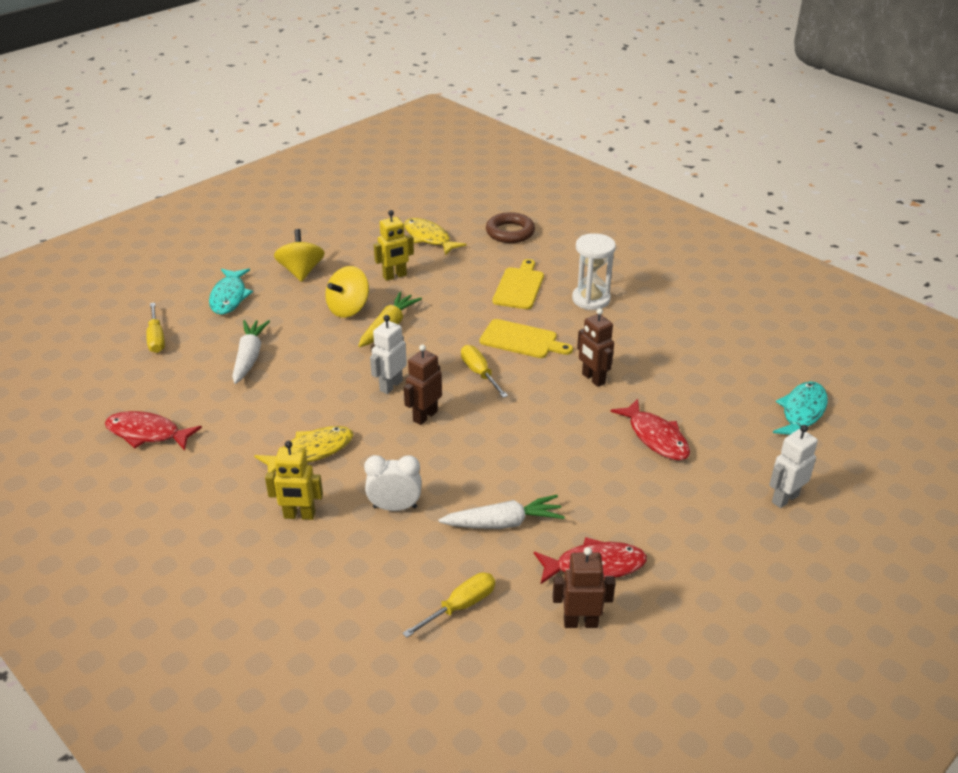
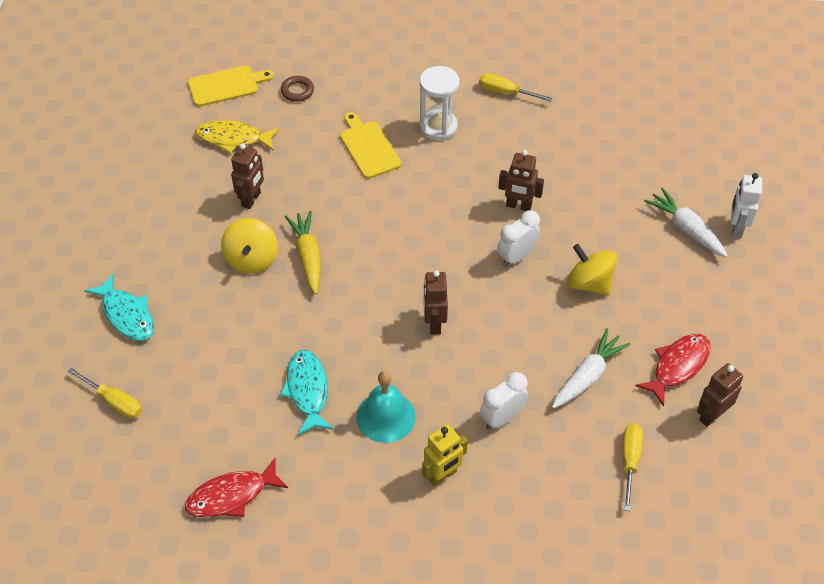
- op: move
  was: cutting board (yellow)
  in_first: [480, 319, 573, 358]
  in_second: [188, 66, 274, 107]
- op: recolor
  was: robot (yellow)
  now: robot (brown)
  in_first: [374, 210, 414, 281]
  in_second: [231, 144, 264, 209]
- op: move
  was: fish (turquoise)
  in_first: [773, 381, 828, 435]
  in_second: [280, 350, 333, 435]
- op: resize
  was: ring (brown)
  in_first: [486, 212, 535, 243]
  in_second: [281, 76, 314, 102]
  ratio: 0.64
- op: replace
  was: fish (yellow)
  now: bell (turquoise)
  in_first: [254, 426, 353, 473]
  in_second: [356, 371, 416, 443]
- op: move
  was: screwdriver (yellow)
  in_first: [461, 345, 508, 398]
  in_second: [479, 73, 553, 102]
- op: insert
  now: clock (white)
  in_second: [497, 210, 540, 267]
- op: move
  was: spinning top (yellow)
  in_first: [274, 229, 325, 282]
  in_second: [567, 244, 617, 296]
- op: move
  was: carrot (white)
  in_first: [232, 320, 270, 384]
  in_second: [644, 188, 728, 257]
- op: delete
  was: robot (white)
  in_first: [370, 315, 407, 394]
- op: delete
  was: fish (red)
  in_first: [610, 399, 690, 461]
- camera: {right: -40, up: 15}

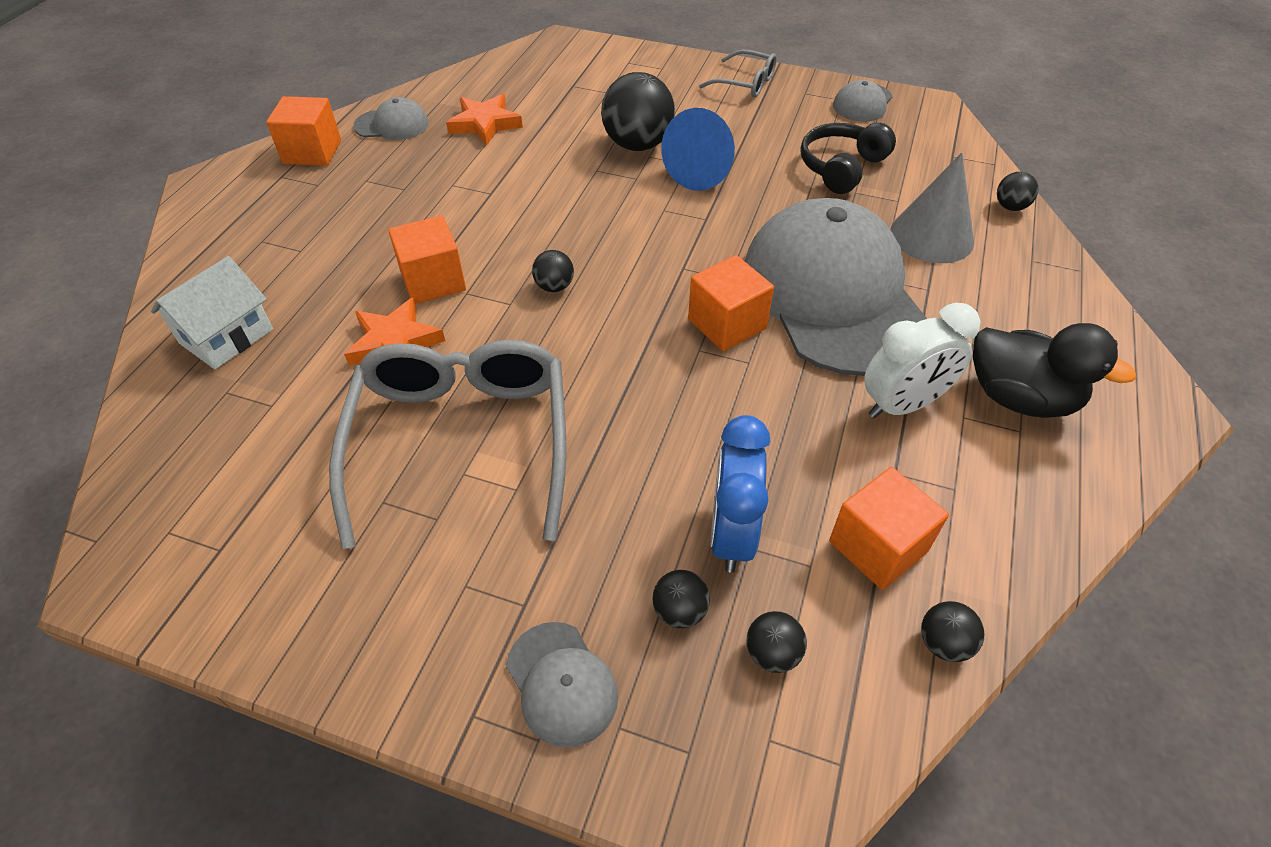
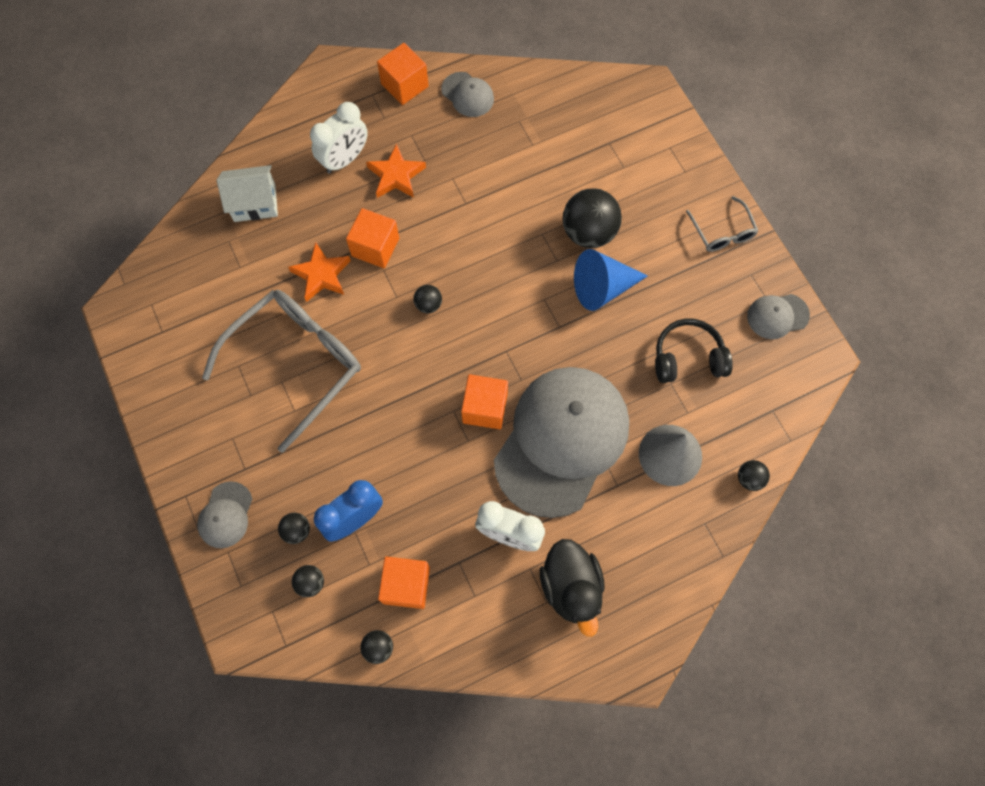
- op: insert
  now: clock (white)
  in_second: [310, 102, 368, 174]
- op: move
  was: star (orange)
  in_first: [446, 94, 523, 145]
  in_second: [366, 144, 426, 198]
- camera: {right: 45, up: 20}

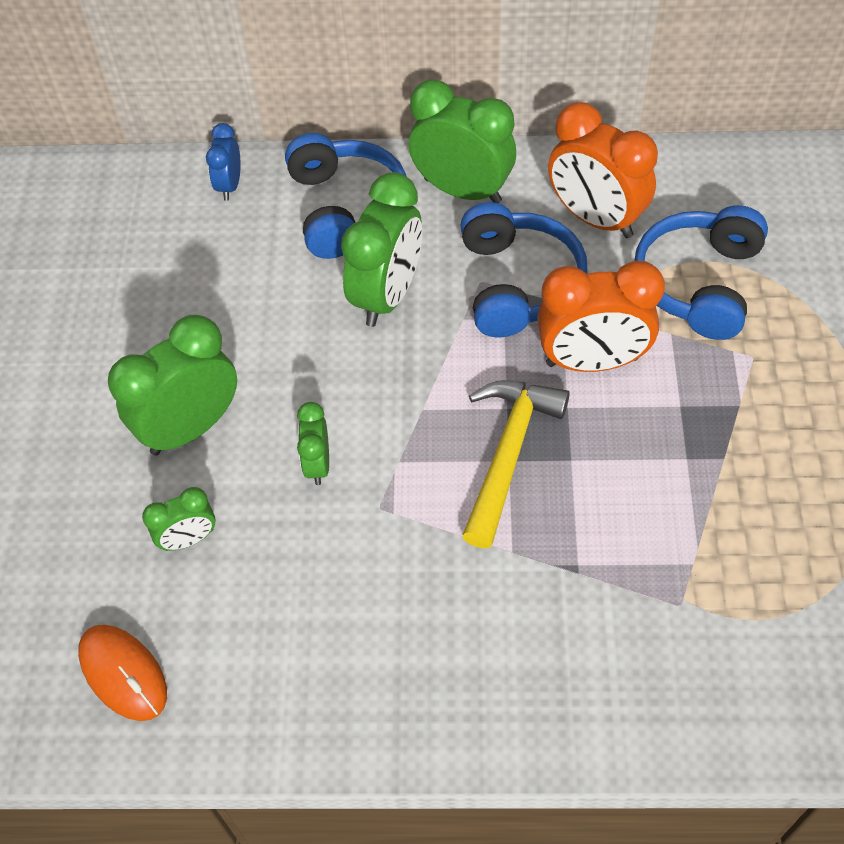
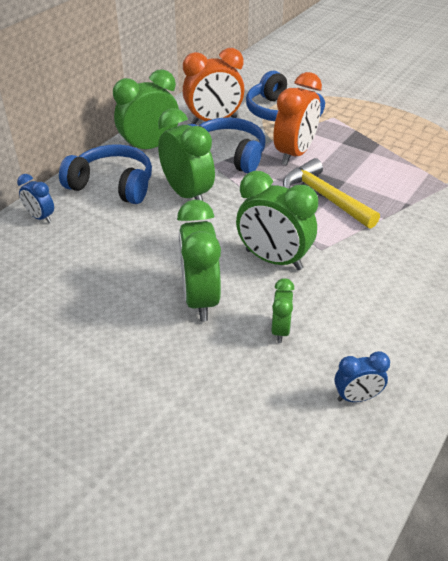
- op: resize
  was: clock (green)
  in_first: [297, 402, 329, 485]
  in_second: [236, 171, 318, 270]
  ratio: 1.91
- op: replace
  was: mouse (orange)
  now: clock (blue)
  in_first: [78, 625, 167, 721]
  in_second: [334, 351, 390, 402]
- camera: {right: -60, up: -15}

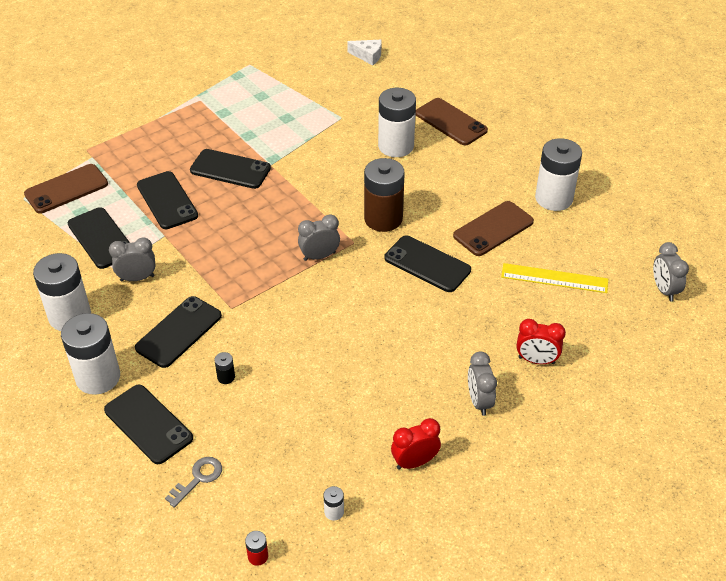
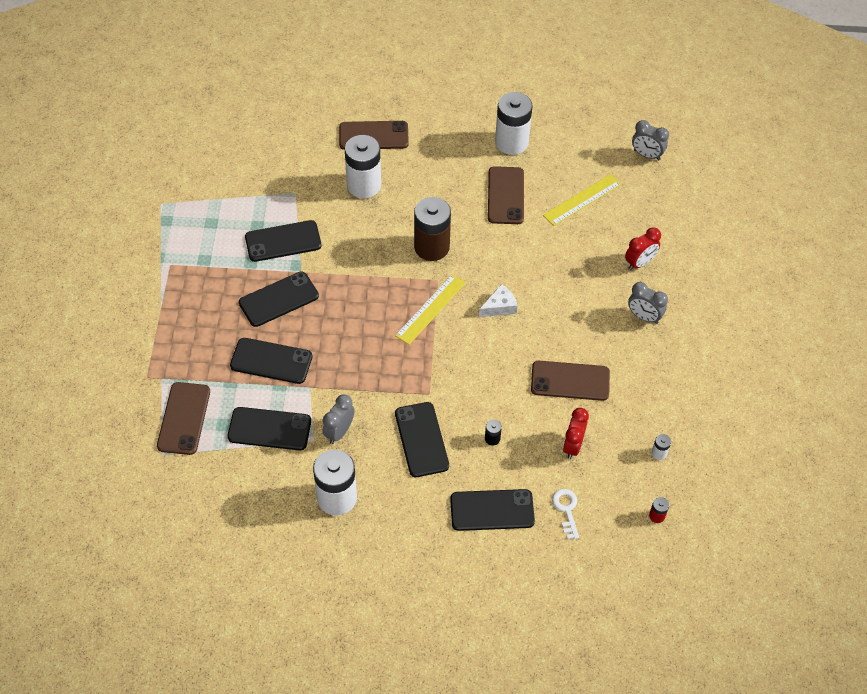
- op: move
  was: phone (black)
  in_first: [384, 235, 471, 292]
  in_second: [245, 220, 322, 262]
- op: replace
  was: clock (grey)
  now: ruler (yellow)
  in_first: [298, 214, 340, 261]
  in_second: [395, 274, 466, 345]
- op: move
  was: cheese (white)
  in_first: [347, 40, 381, 65]
  in_second: [479, 284, 518, 317]
- op: insert
  now: phone (brown)
  in_second: [531, 361, 610, 401]
- op: recolor
  was: key (grey)
  now: key (white)
  in_first: [165, 457, 222, 508]
  in_second: [552, 489, 579, 539]
- op: move
  was: clock (red)
  in_first: [391, 418, 441, 470]
  in_second: [563, 408, 589, 459]
- op: delete
  was: battery (white)
  in_first: [61, 313, 120, 395]
- camera: {right: -50, up: 10}

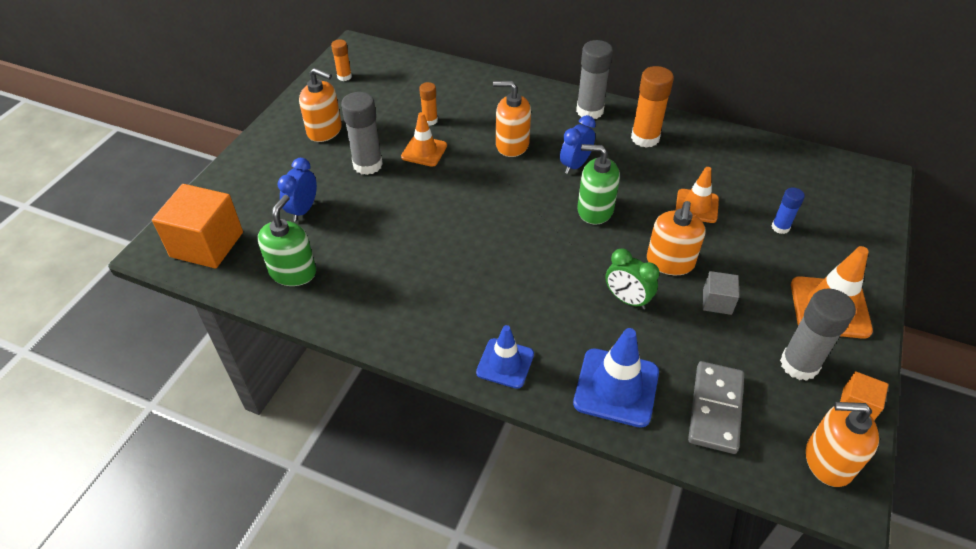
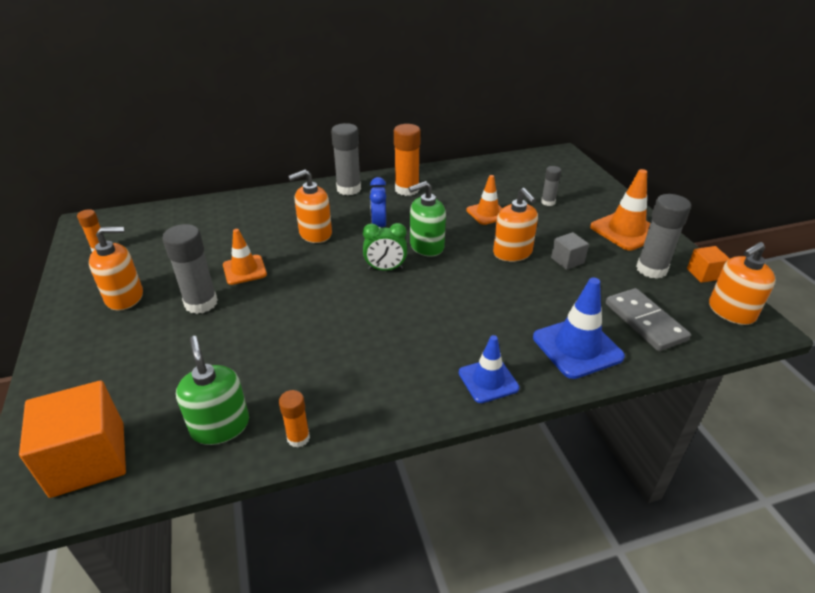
- op: move
  was: glue stick (orange)
  in_first: [419, 82, 438, 126]
  in_second: [279, 390, 310, 448]
- op: move
  was: clock (green)
  in_first: [605, 249, 659, 309]
  in_second: [363, 223, 407, 271]
- op: recolor
  was: glue stick (blue)
  now: glue stick (grey)
  in_first: [771, 187, 805, 234]
  in_second: [541, 166, 561, 206]
- op: delete
  was: clock (blue)
  in_first: [277, 158, 317, 221]
- camera: {right: -40, up: -10}

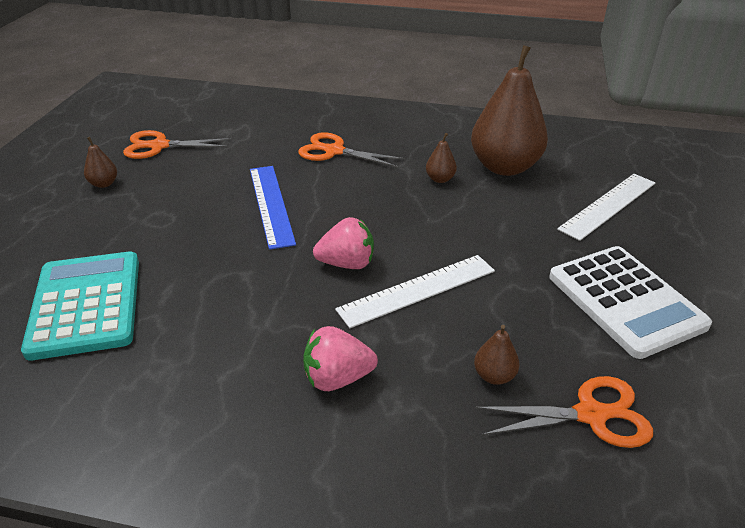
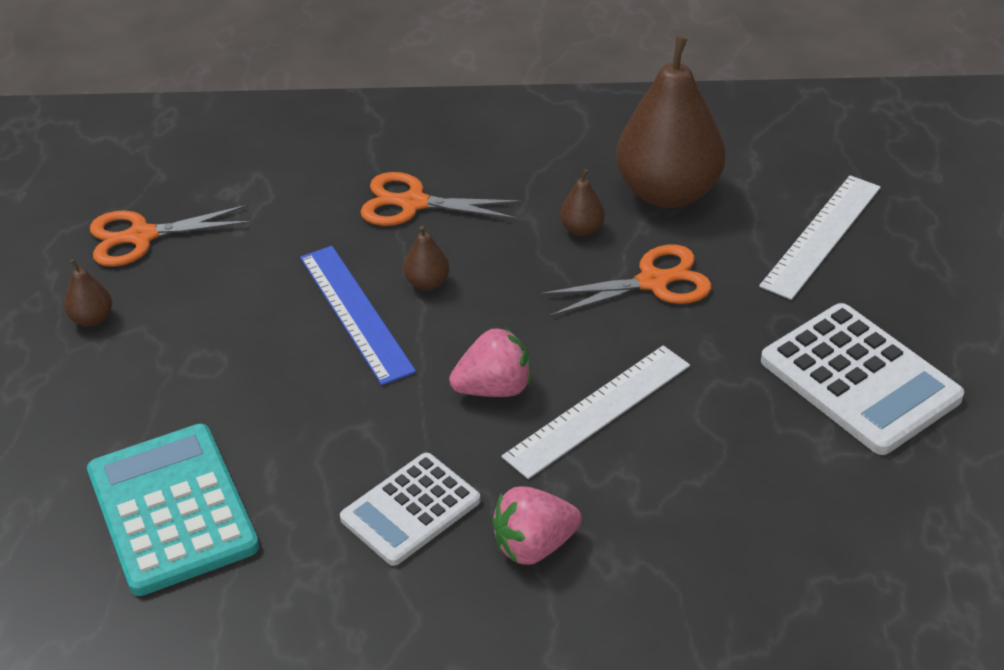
- op: insert
  now: calculator (white)
  in_second: [340, 453, 481, 566]
- op: move
  was: pear (brown)
  in_first: [474, 325, 519, 385]
  in_second: [403, 226, 449, 290]
- op: move
  was: scissors (orange)
  in_first: [475, 376, 653, 448]
  in_second: [540, 244, 712, 317]
- camera: {right: -10, up: 5}

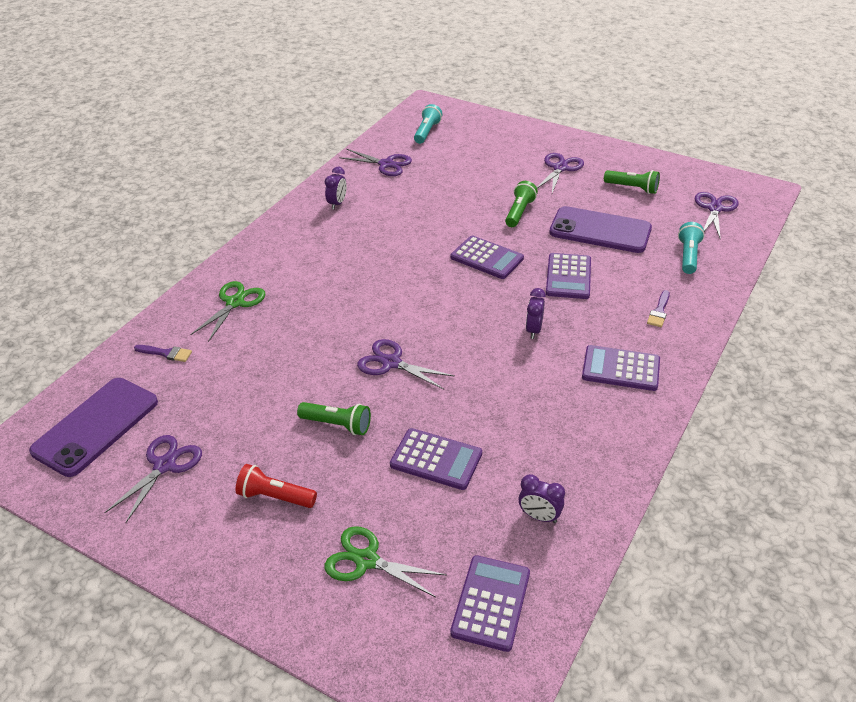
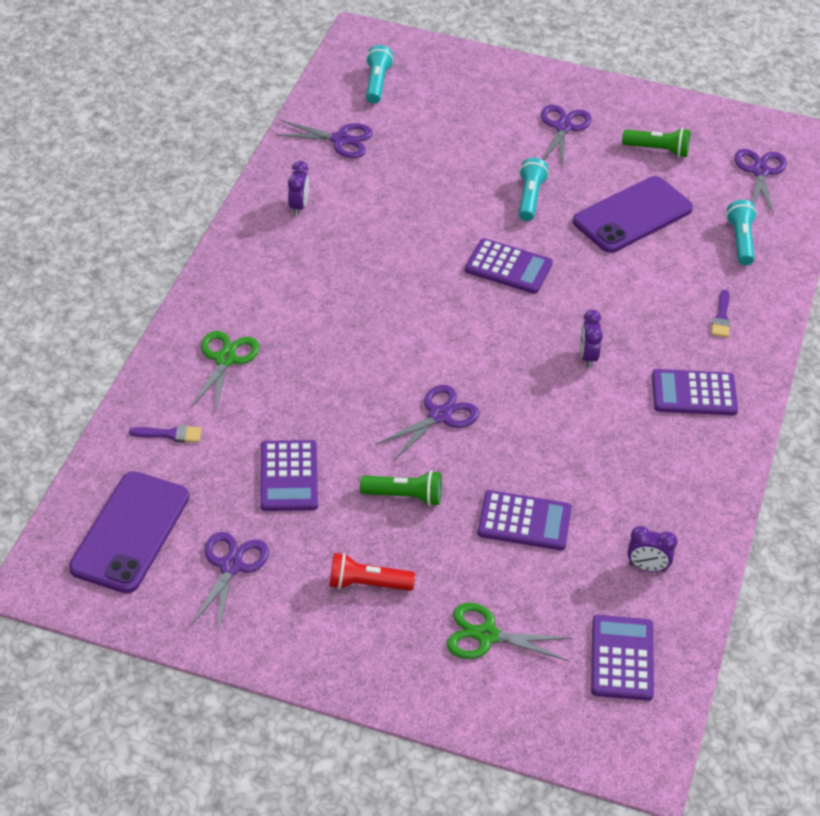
- op: move
  was: calculator (purple)
  in_first: [546, 253, 591, 299]
  in_second: [260, 440, 318, 511]
- op: rotate
  was: scissors (purple)
  in_first: [357, 339, 454, 390]
  in_second: [376, 385, 480, 460]
  clockwise: 120
- op: recolor
  was: flashlight (green)
  now: flashlight (turquoise)
  in_first: [505, 181, 538, 227]
  in_second: [519, 158, 549, 221]
- op: rotate
  was: phone (purple)
  in_first: [549, 206, 652, 253]
  in_second: [573, 176, 693, 253]
  clockwise: -45
- camera: {right: -15, up: 5}

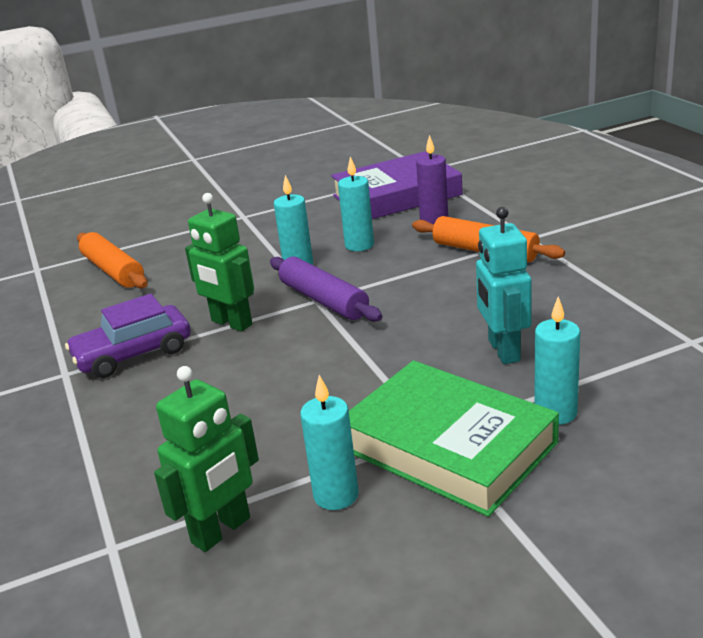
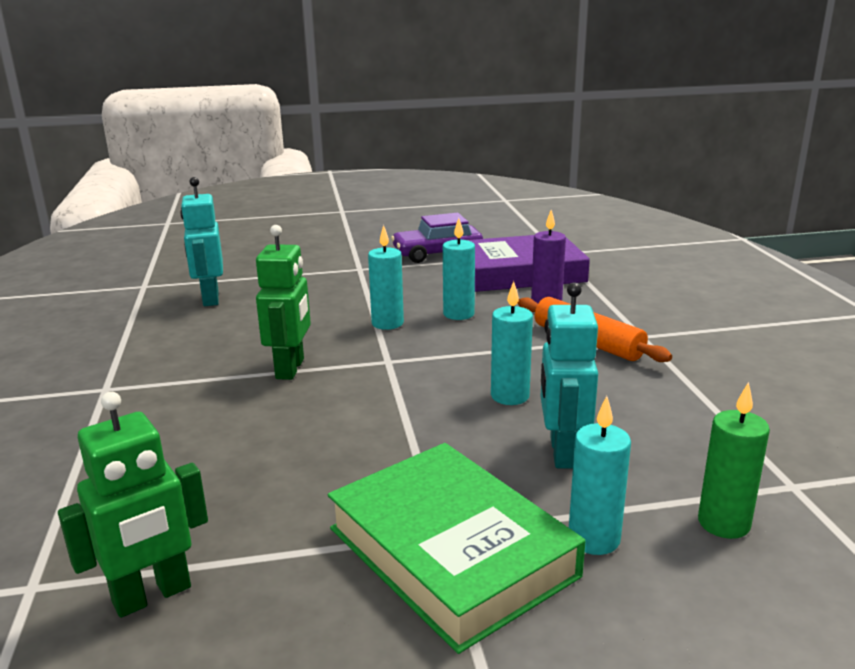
- op: replace
  was: rolling pin (orange)
  now: robot (turquoise)
  in_first: [77, 232, 148, 289]
  in_second: [180, 177, 223, 306]
- op: rotate
  was: robot (green)
  in_first: [185, 193, 254, 331]
  in_second: [256, 225, 311, 380]
  clockwise: -135
- op: move
  was: car (purple)
  in_first: [65, 294, 191, 378]
  in_second: [391, 213, 483, 263]
- op: move
  was: candle (turquoise)
  in_first: [300, 375, 359, 510]
  in_second: [491, 281, 533, 405]
- op: insert
  now: candle (green)
  in_second: [698, 382, 770, 539]
- op: delete
  was: rolling pin (purple)
  in_first: [270, 257, 382, 322]
- camera: {right: 10, up: -5}

